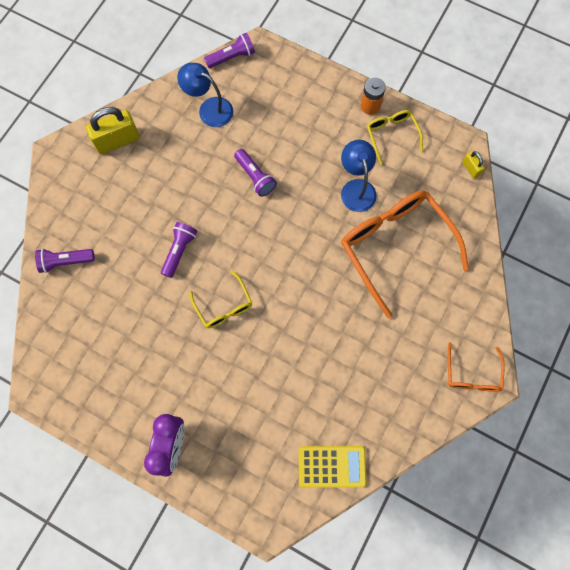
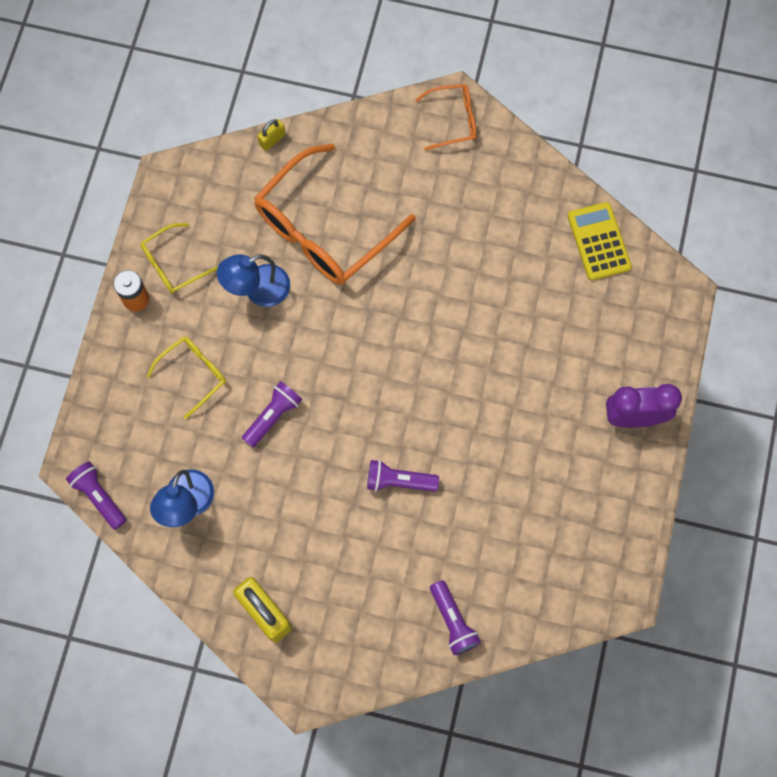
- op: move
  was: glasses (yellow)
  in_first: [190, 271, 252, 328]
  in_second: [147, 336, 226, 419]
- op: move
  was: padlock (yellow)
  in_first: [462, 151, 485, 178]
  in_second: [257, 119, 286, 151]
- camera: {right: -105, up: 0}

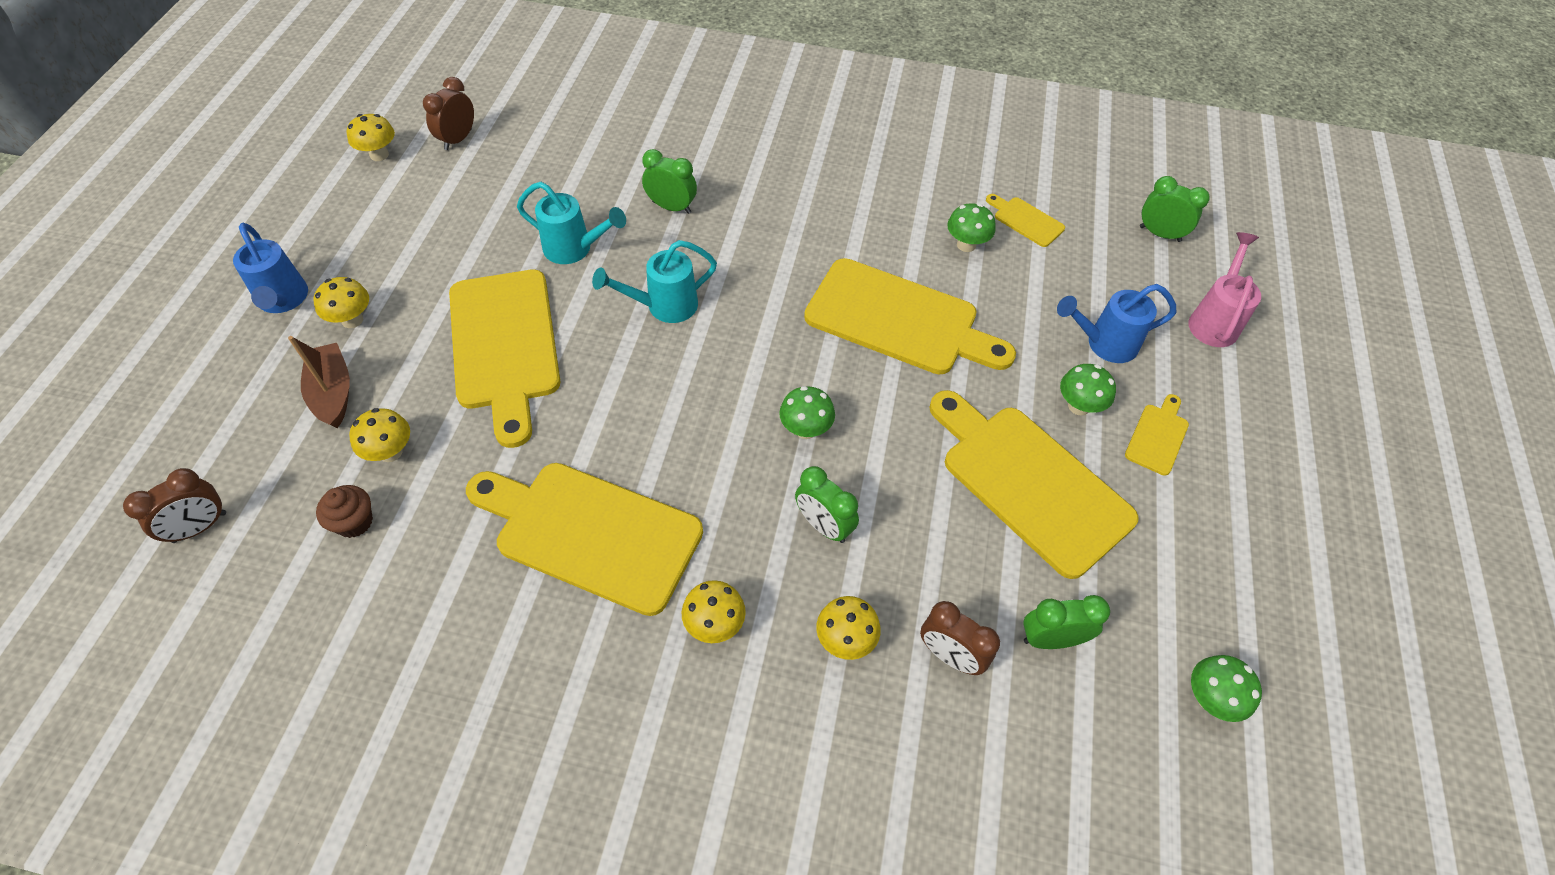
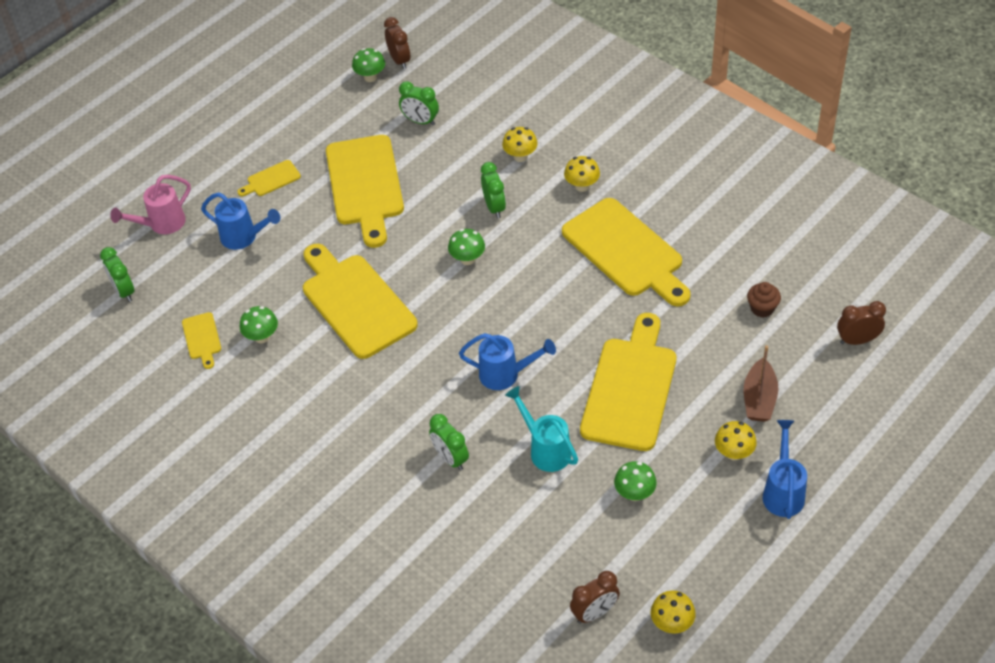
- op: move
  was: clock (brown)
  in_first: [920, 601, 1000, 675]
  in_second: [384, 17, 410, 69]
- op: recolor
  was: watering can (turquoise)
  now: watering can (blue)
  in_first: [592, 240, 717, 323]
  in_second: [459, 333, 556, 390]
- op: move
  was: mushroom (green)
  in_first: [1060, 364, 1116, 416]
  in_second: [614, 461, 657, 501]
- op: delete
  was: mushroom (yellow)
  in_first: [349, 408, 410, 462]
- camera: {right: -145, up: -5}

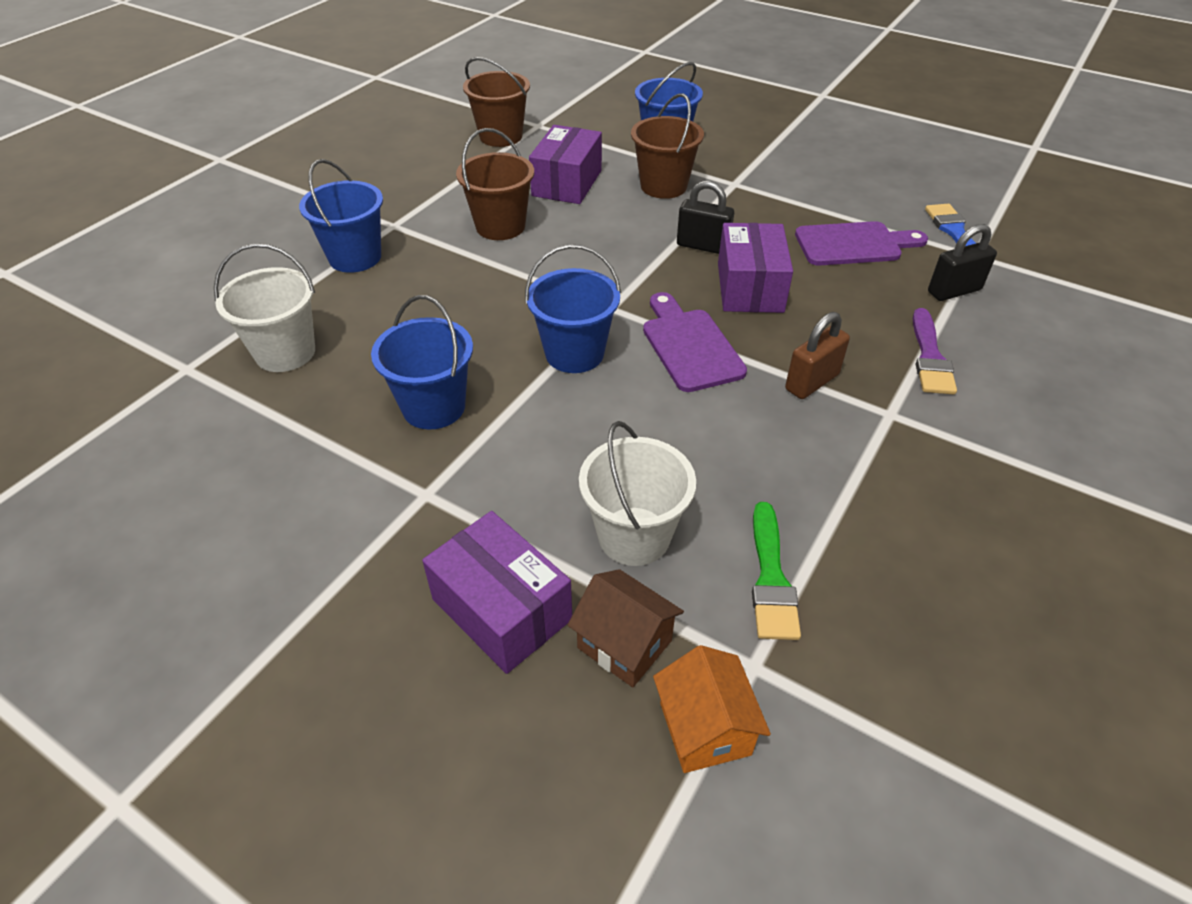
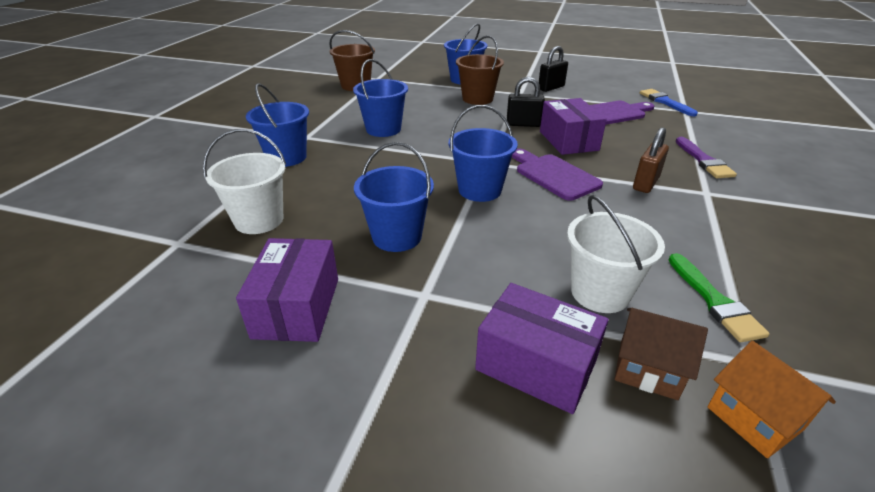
- op: move
  was: box (purple)
  in_first: [529, 125, 602, 204]
  in_second: [236, 238, 338, 342]
- op: recolor
  was: bucket (brown)
  now: bucket (blue)
  in_first: [456, 128, 534, 240]
  in_second: [353, 59, 408, 137]
- op: move
  was: padlock (black)
  in_first: [928, 224, 997, 301]
  in_second: [539, 46, 568, 92]
- camera: {right: -15, up: -10}

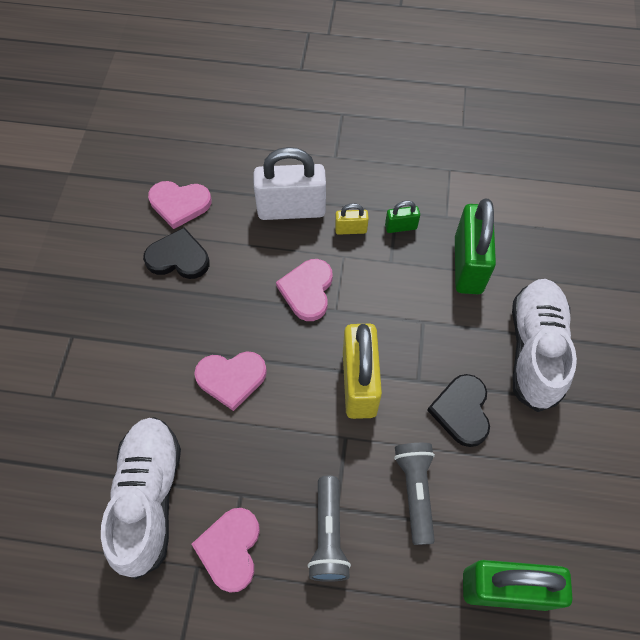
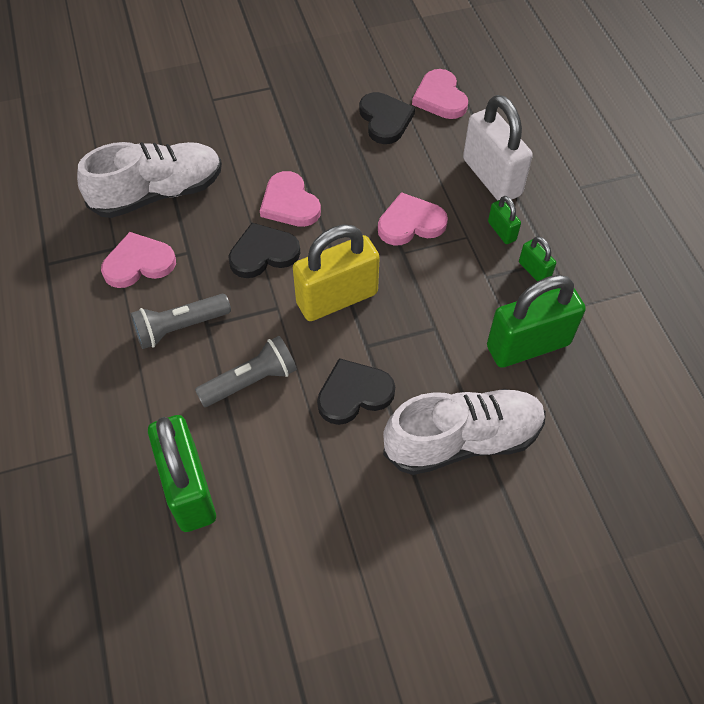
- op: insert
  now: heart (black)
  in_second: [228, 223, 300, 278]
- op: recolor
  was: padlock (yellow)
  now: padlock (green)
  in_first: [335, 203, 369, 235]
  in_second: [488, 196, 521, 244]
- camera: {right: 65, up: -5}

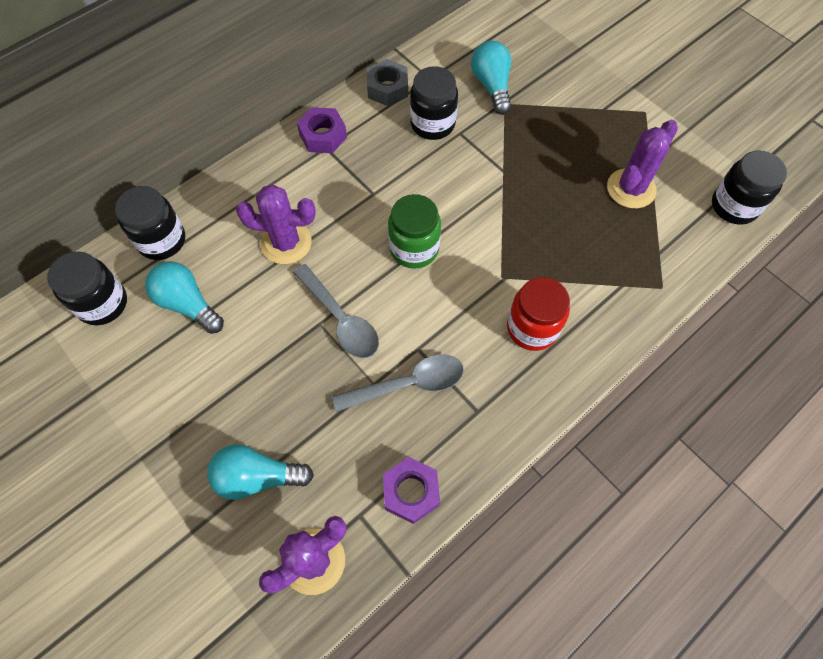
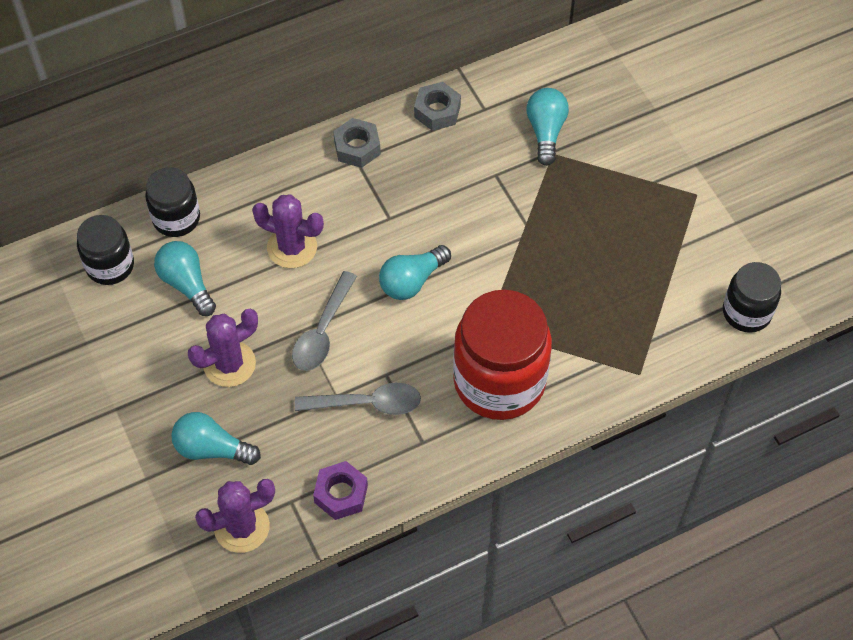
- op: move
  was: cactus (purple)
  in_first: [607, 120, 678, 209]
  in_second: [188, 309, 258, 387]
- op: rotate
  was: spoon (grey)
  in_first: [293, 264, 379, 358]
  in_second: [292, 271, 357, 371]
  clockwise: 45
- op: recolor
  was: nut (purple)
  now: nut (grey)
  in_first: [297, 107, 347, 153]
  in_second: [333, 118, 381, 168]
- op: replace
  was: jar (green)
  now: light bulb (turquoise)
  in_first: [388, 194, 441, 269]
  in_second: [379, 245, 451, 300]
- op: resize
  was: jar (red)
  in_first: [507, 277, 570, 351]
  in_second: [453, 290, 552, 420]
  ratio: 1.8
- op: delete
  was: jar (black)
  in_first: [410, 66, 458, 140]
- camera: {right: 15, up: -5}

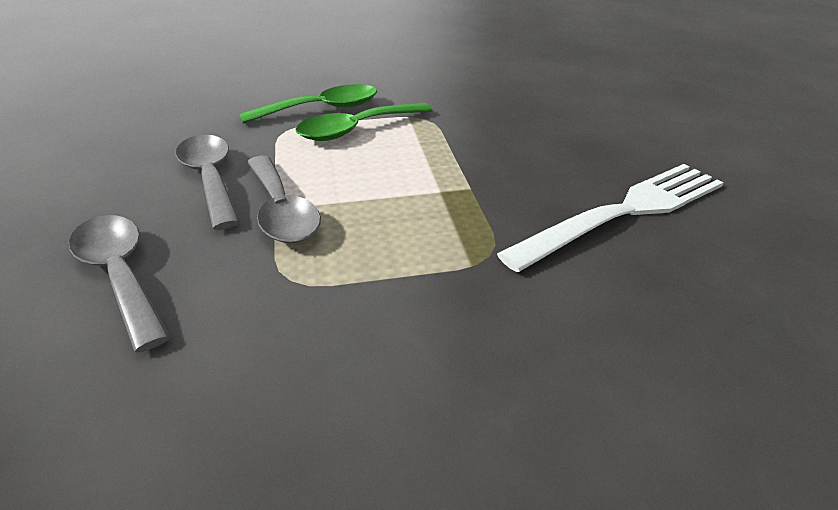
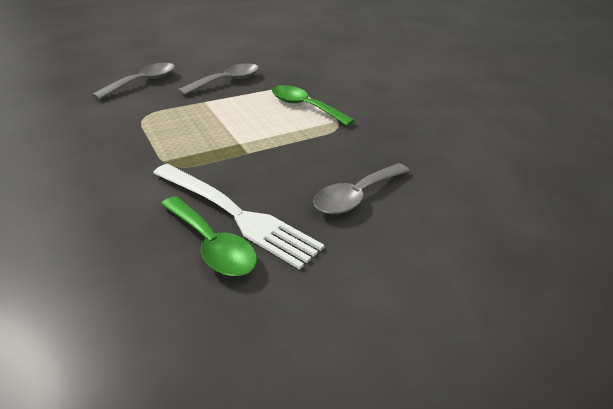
- op: move
  was: spoon (green)
  in_first: [239, 84, 377, 124]
  in_second: [161, 196, 257, 276]
- op: move
  was: spoon (grey)
  in_first: [247, 156, 321, 243]
  in_second: [313, 163, 410, 214]
- camera: {right: 70, up: 0}

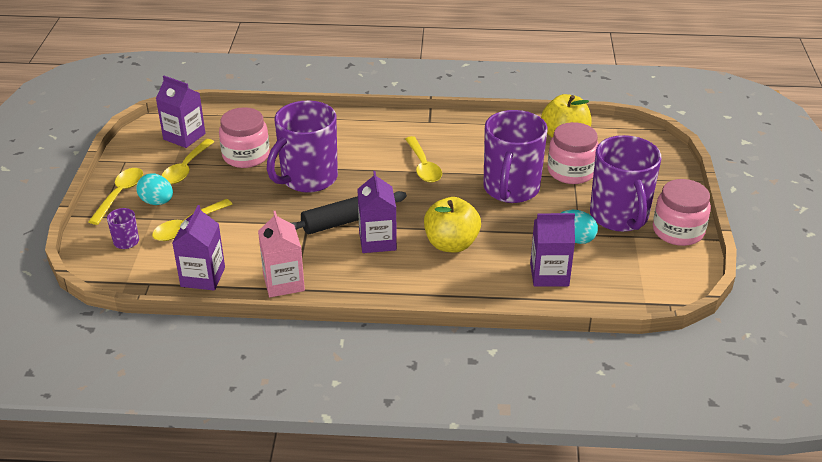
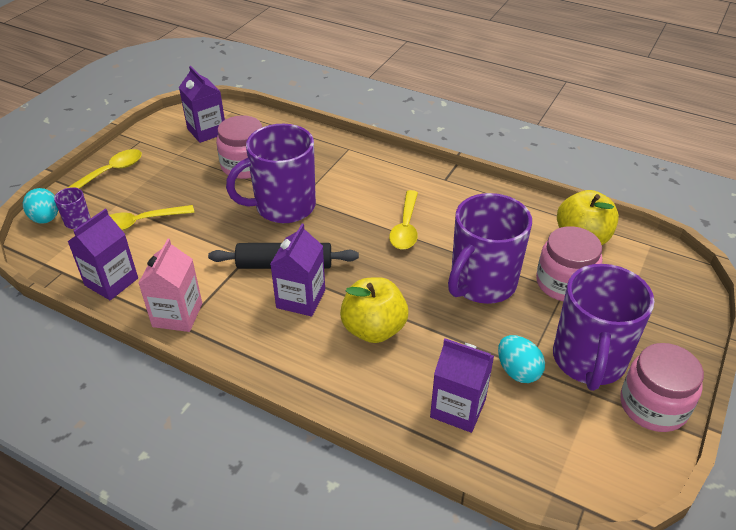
- op: move
  was: egg (turquoise)
  in_first: [136, 173, 173, 205]
  in_second: [23, 188, 58, 224]
- op: delete
  was: spoon (yellow)
  in_first: [162, 139, 214, 184]
- camera: {right: 25, up: 5}

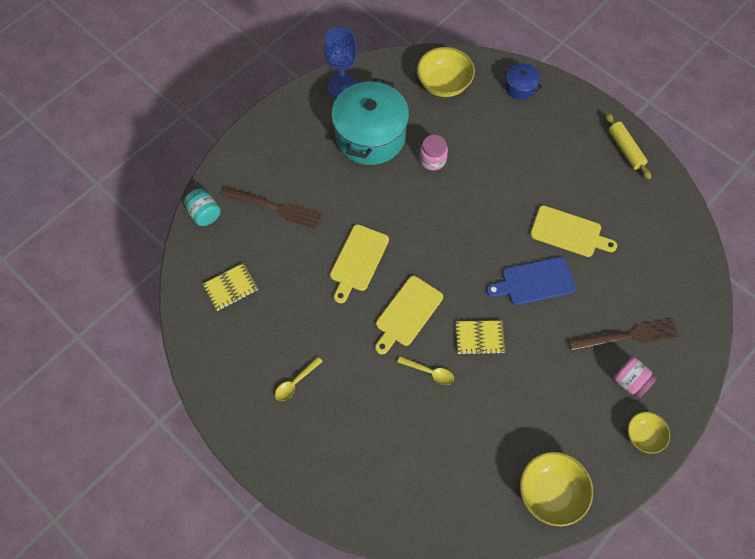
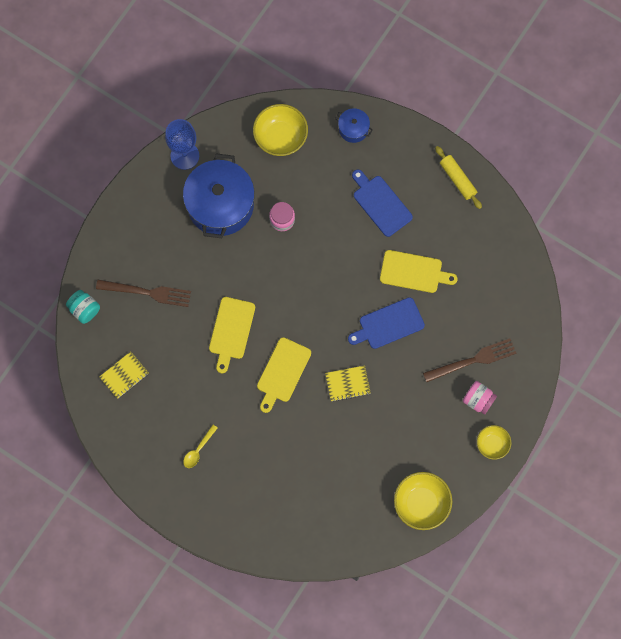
- op: recolor
  was: pot (turquoise)
  now: pot (blue)
  in_first: [331, 78, 409, 165]
  in_second: [183, 153, 255, 238]
- op: insert
  now: cutting board (blue)
  in_second: [352, 169, 413, 237]
- op: delete
  was: spoon (yellow)
  in_first: [397, 356, 454, 385]
- camera: {right: -10, up: 10}

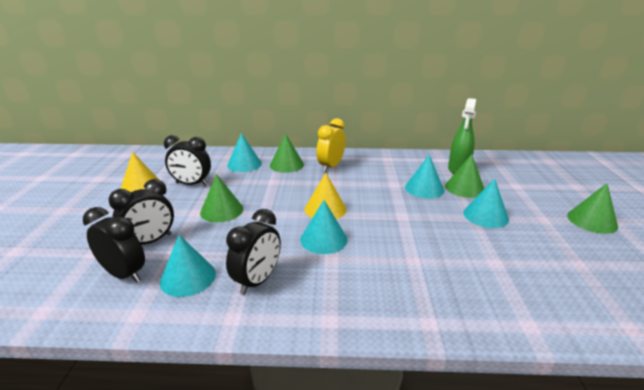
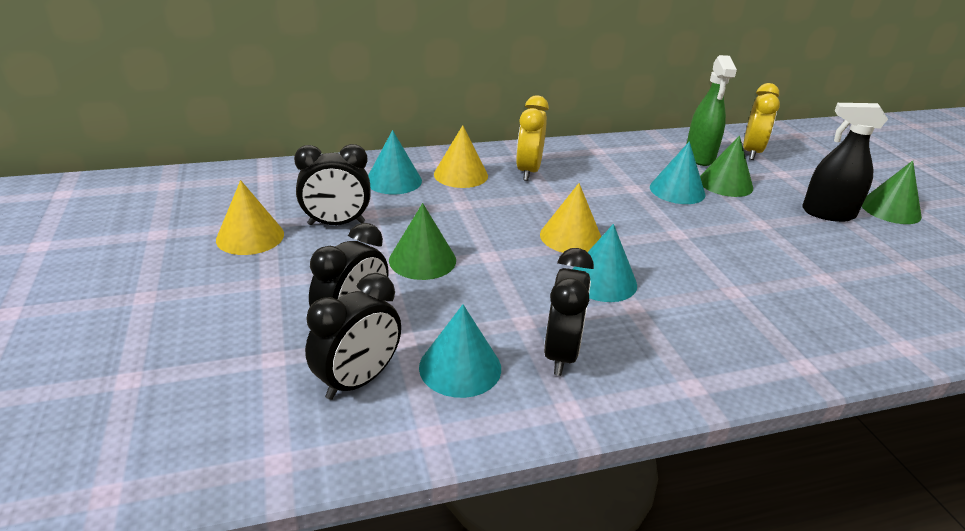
- op: rotate
  was: clock (black)
  in_first: [83, 207, 145, 283]
  in_second: [305, 273, 401, 400]
  clockwise: 120
- op: recolor
  was: cone (green)
  now: cone (yellow)
  in_first: [270, 133, 304, 173]
  in_second: [434, 125, 488, 188]
- op: insert
  now: clock (yellow)
  in_second: [743, 83, 780, 160]
- op: insert
  now: spray bottle (black)
  in_second: [802, 103, 888, 222]
- op: delete
  was: cone (turquoise)
  in_first: [463, 179, 509, 228]
- camera: {right: -20, up: 5}

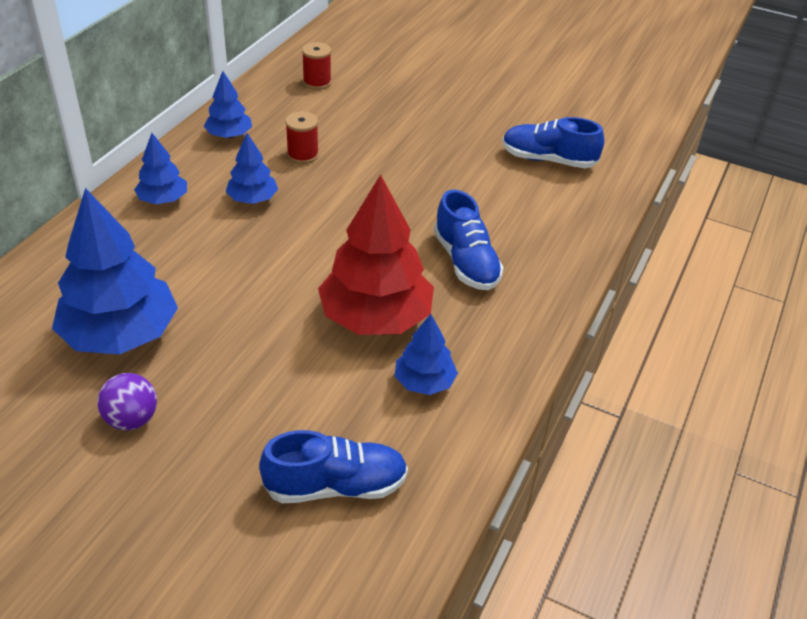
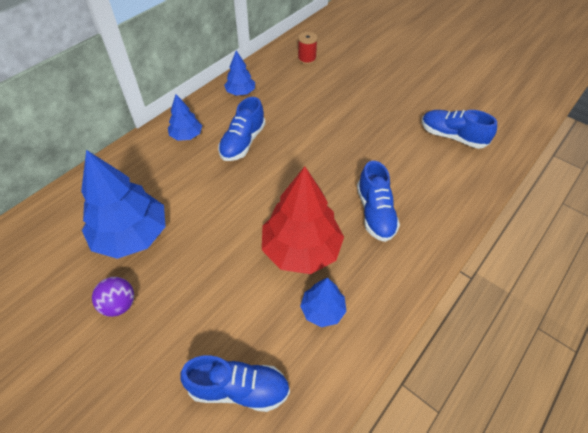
- op: replace
  was: tree (blue)
  now: shoe (blue)
  in_first: [226, 133, 278, 204]
  in_second: [218, 97, 265, 161]
- op: delete
  was: spool (red)
  in_first: [285, 111, 319, 164]
- camera: {right: 15, up: 10}

